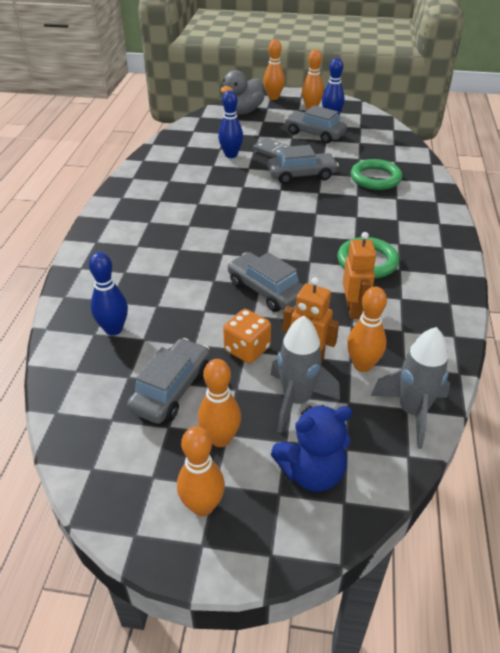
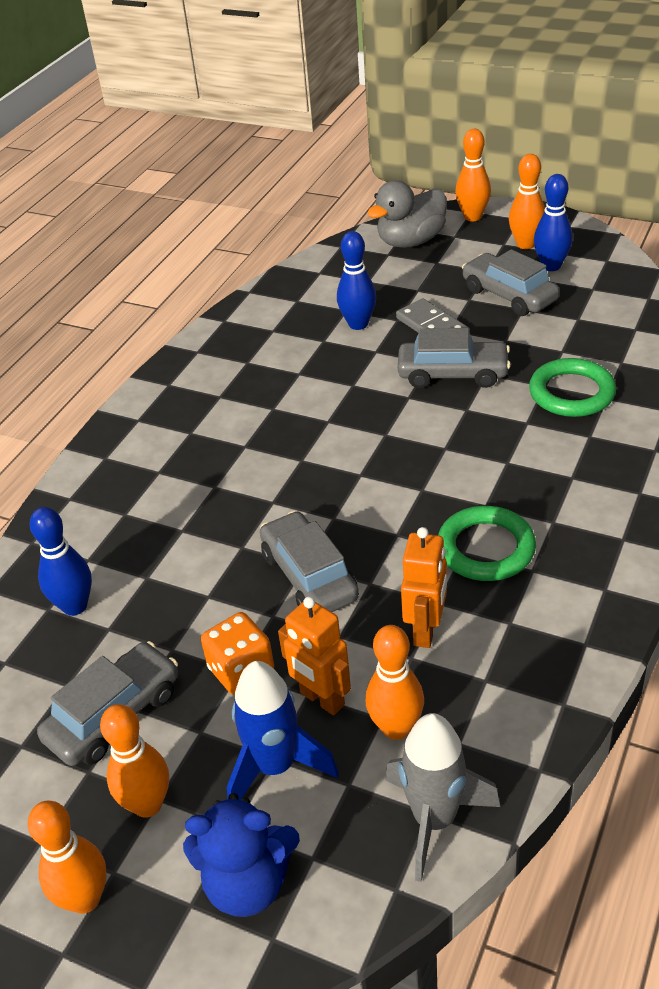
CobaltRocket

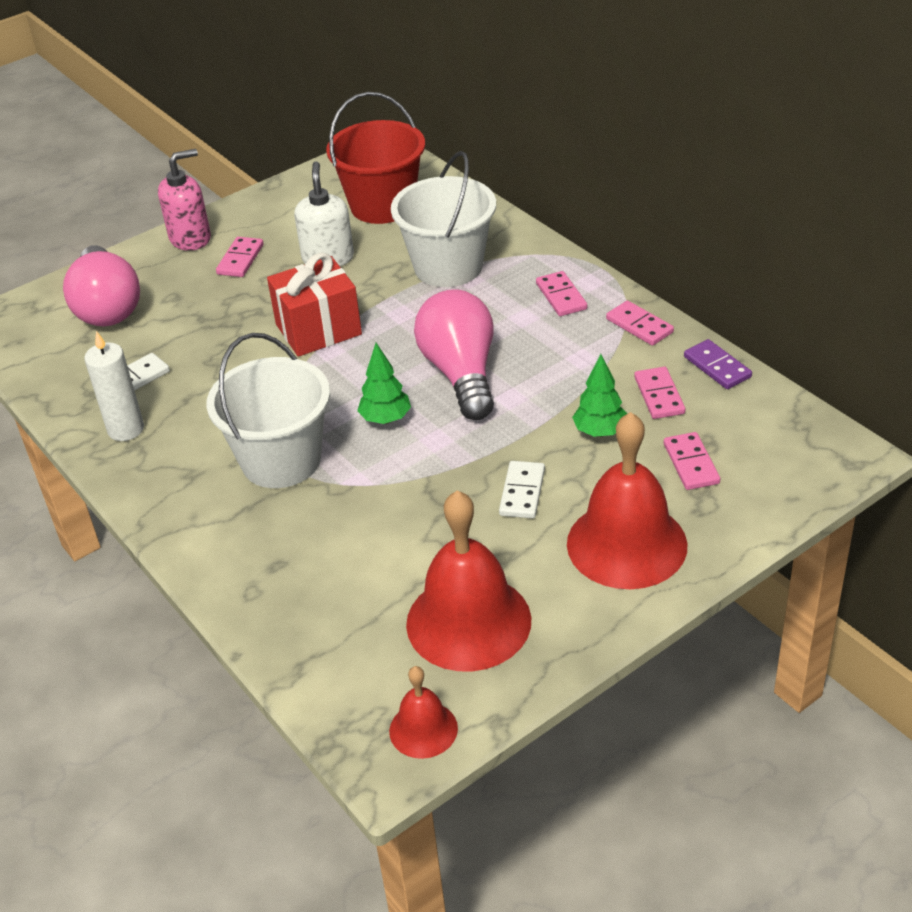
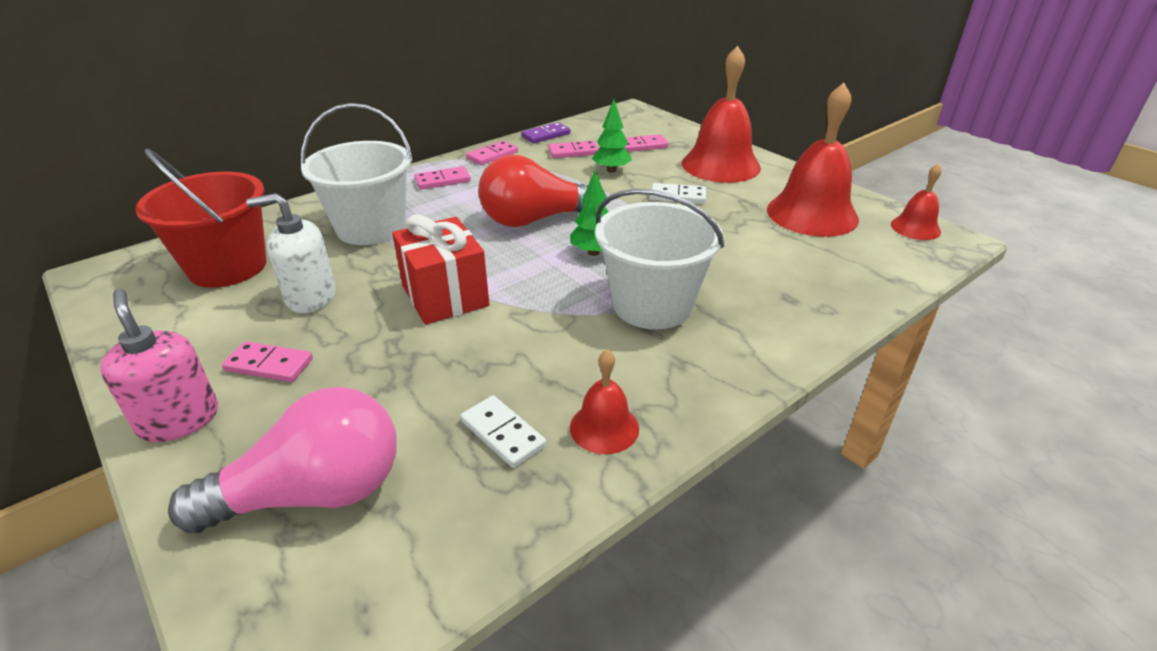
RedSchoolBell (1st from left)
RedLightBulb

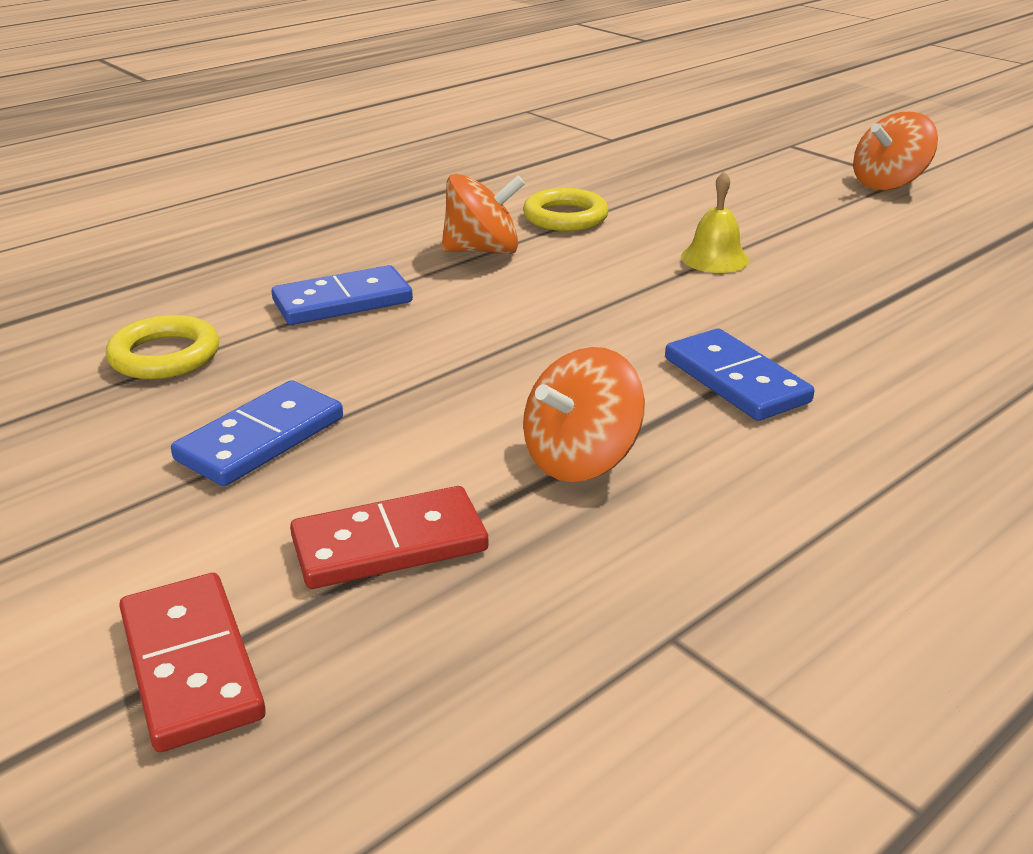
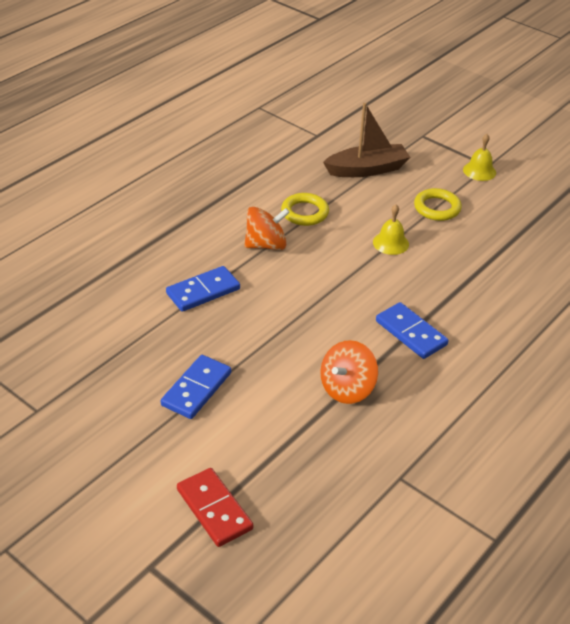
RedDominoTile (2nd from left in the first image)
DarkBrownSailboat
YellowTorus (2nd from left)
YellowSchoolBell (2nd from left)

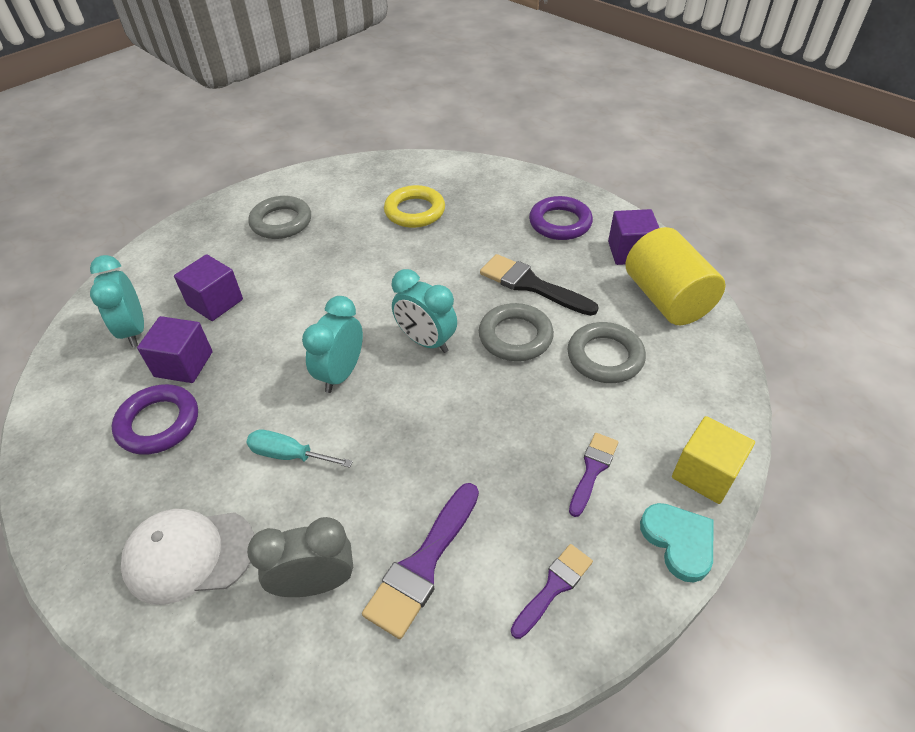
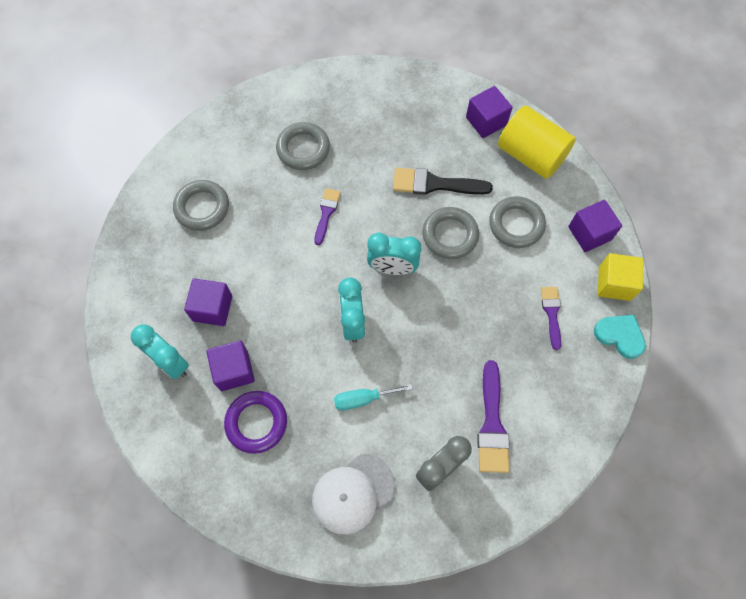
RoyalPurpleTorus (2nd from left in the first image)
RoyalPurpleSolidCube (4th from left)
RoyalPurplePaintBrush (1st from left)
GreyTorus (2nd from left)

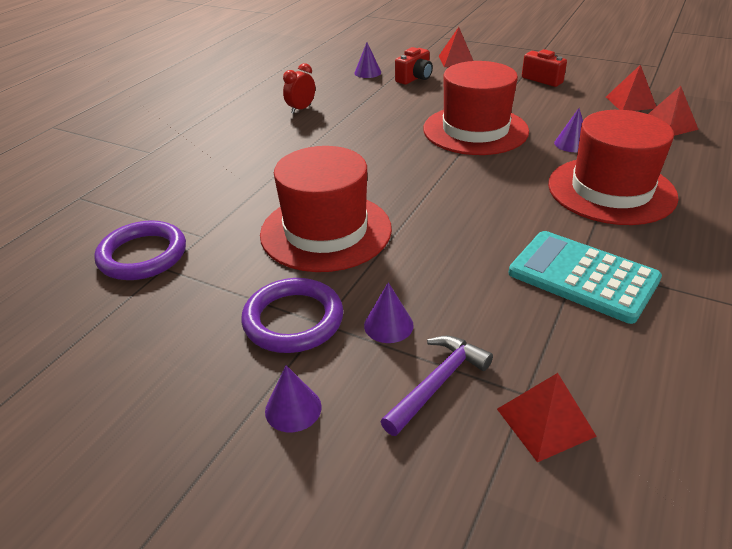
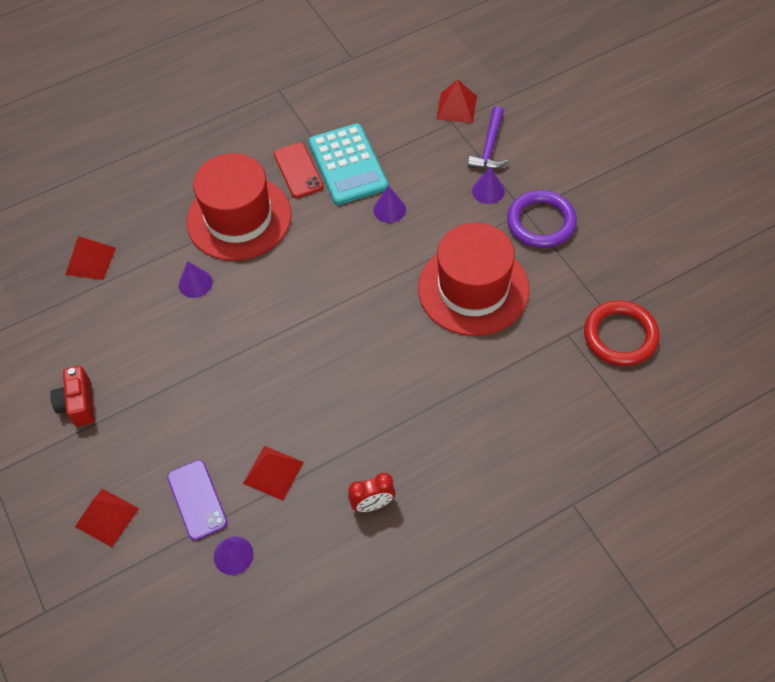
RedTopHat (2nd from left in the first image)
RedSmartphone
RoyalPurpleCone (3rd from left)
RedPyramidShape (3rd from left)
RoyalPurpleSmartphone
RedTorus
RoyalPurpleClawHammer

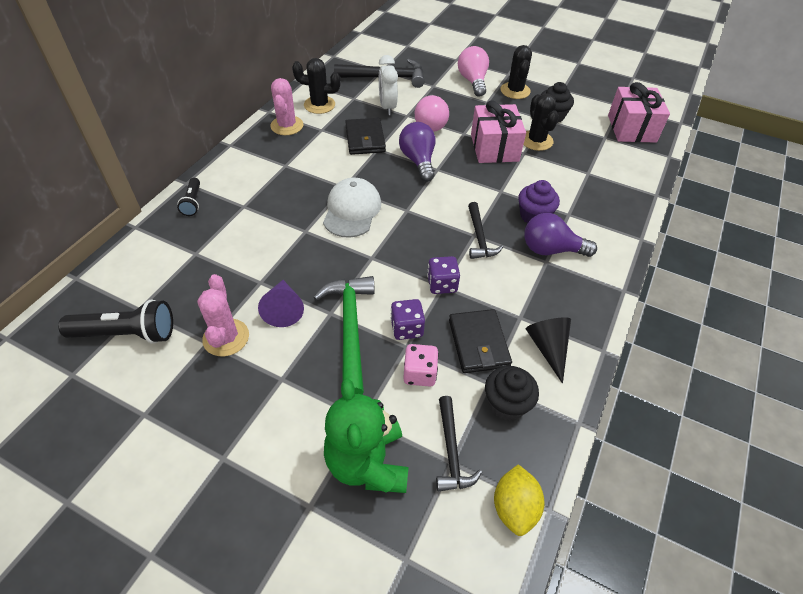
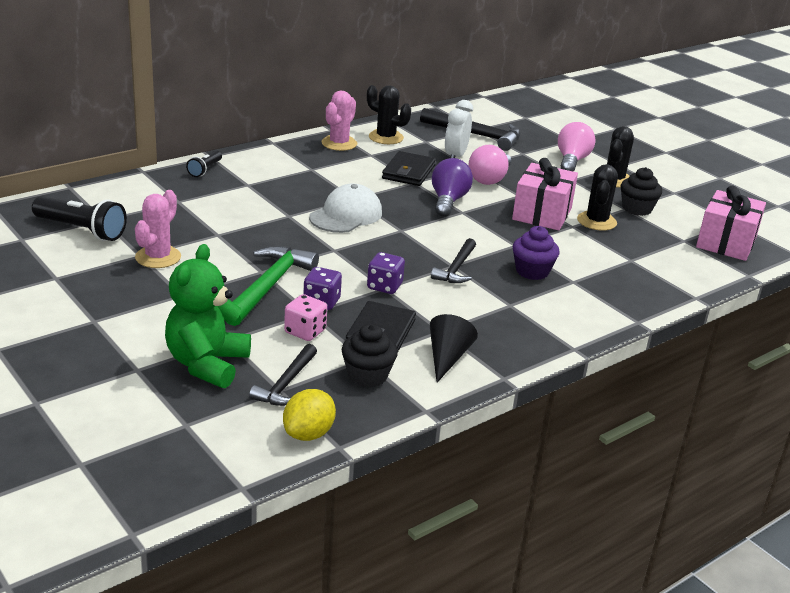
RoyalPurpleCone
RoyalPurpleLightBulb (2nd from left in the first image)

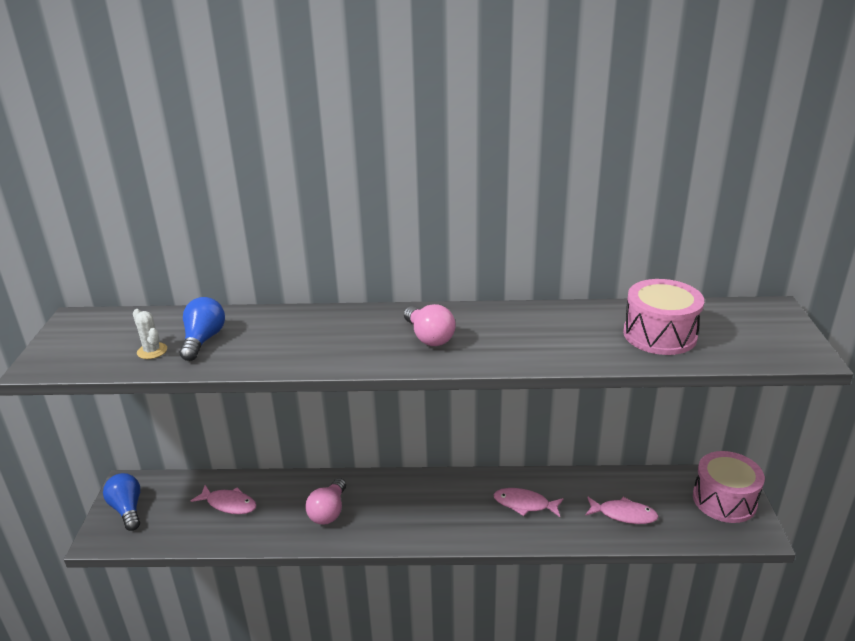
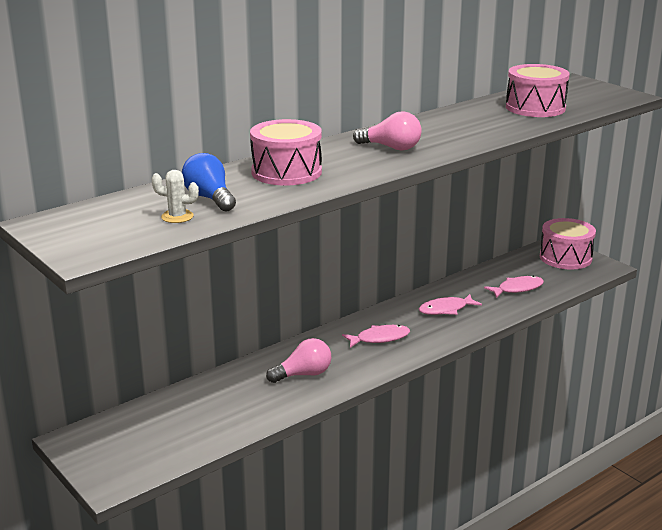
CobaltLightBulb (1st from left in the first image)
RosyDrum (1st from left)
RosyToyFish (1st from left)
RosyLightBulb (1st from left)

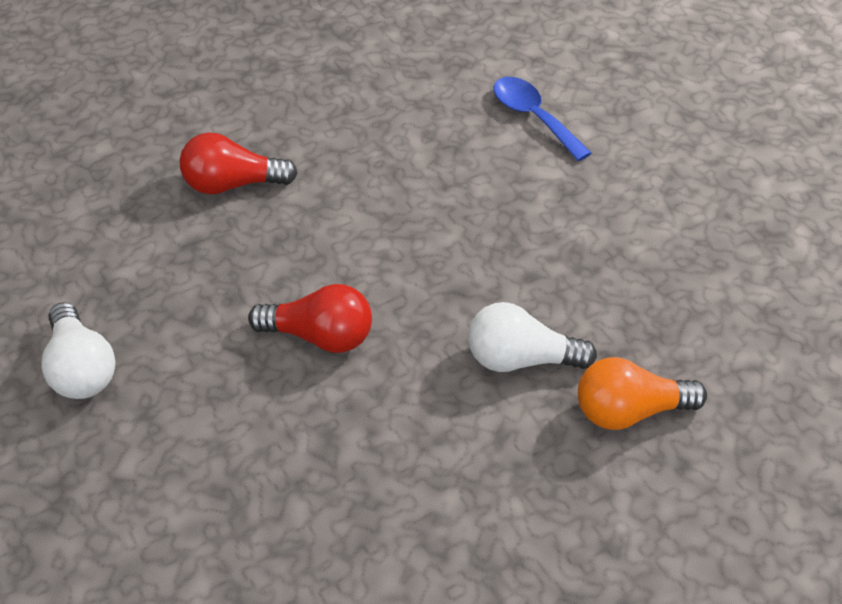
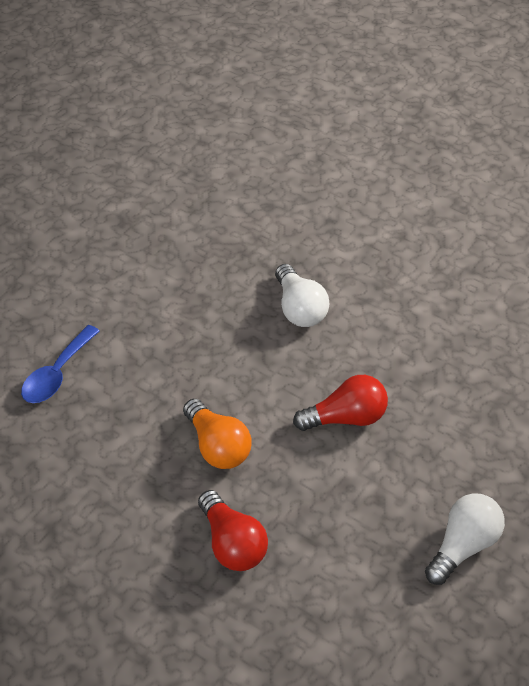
OrangeColouredLightBulb
RedLightBulb (2nd from left)

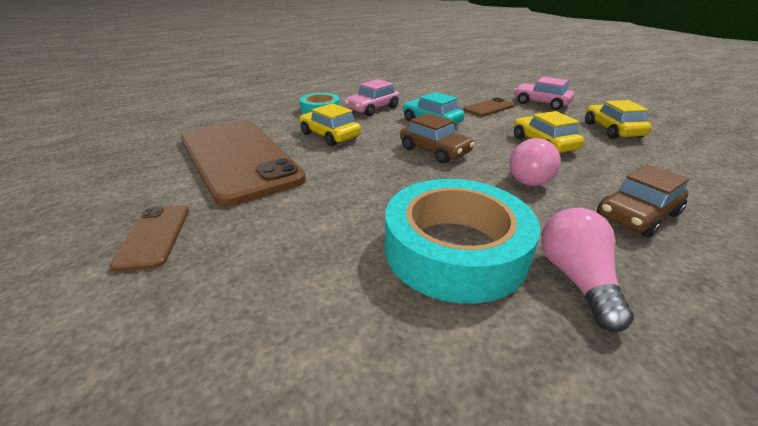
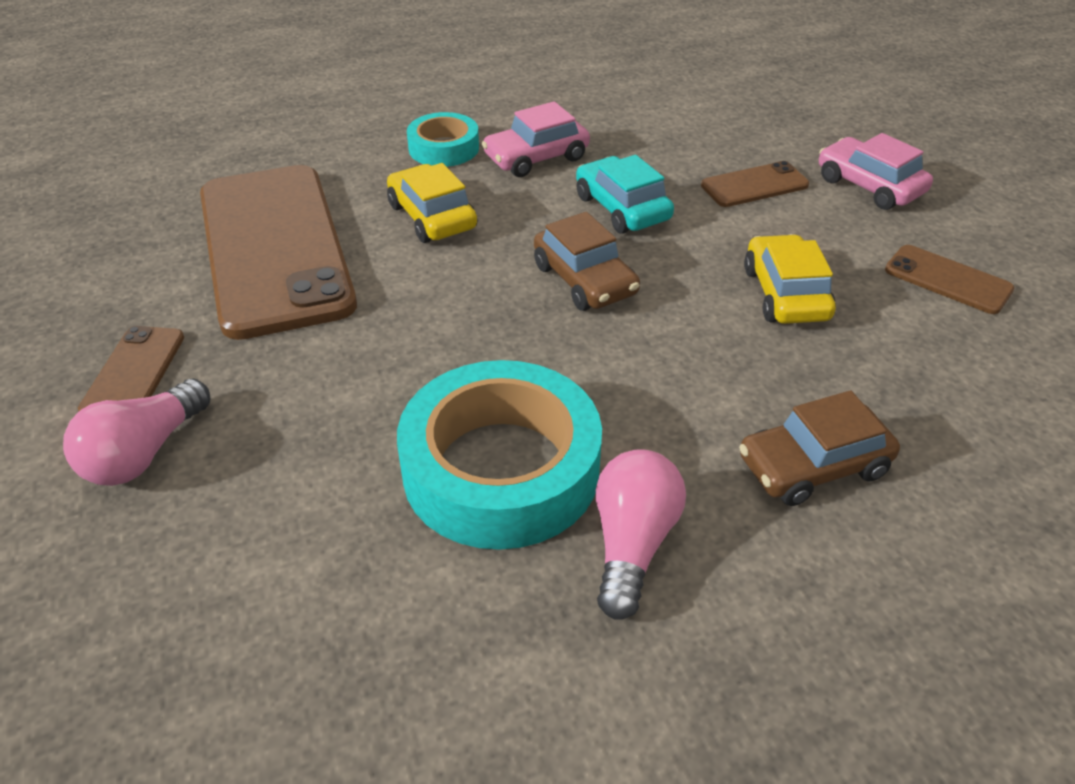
RosyLightBulb (1st from left)
DarkBrownSmartphone (4th from left)

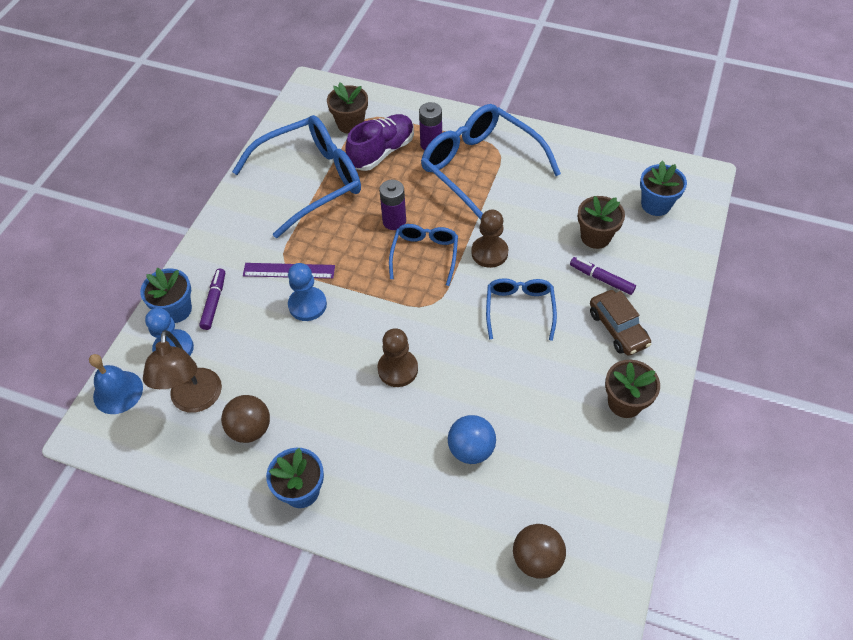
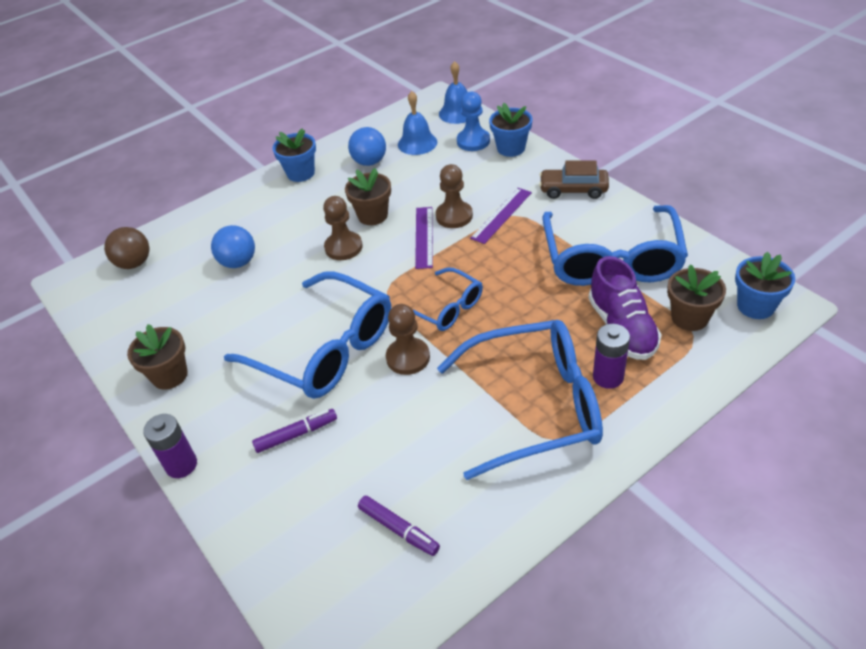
RoyalPurpleMeasuringStick (1st from left)
RoyalPurpleMarker (2nd from left)
RoyalPurpleAaBattery (1st from left)
DarkBrownPottedPlant (2nd from left)
DarkBrownCar
CobaltPottedPlant (3rd from left)
CobaltSchoolBell (1st from left)
CobaltPlayBall (2nd from left)
DarkBrownChessPawn (3rd from left)
CobaltSpectacles (1st from left)

